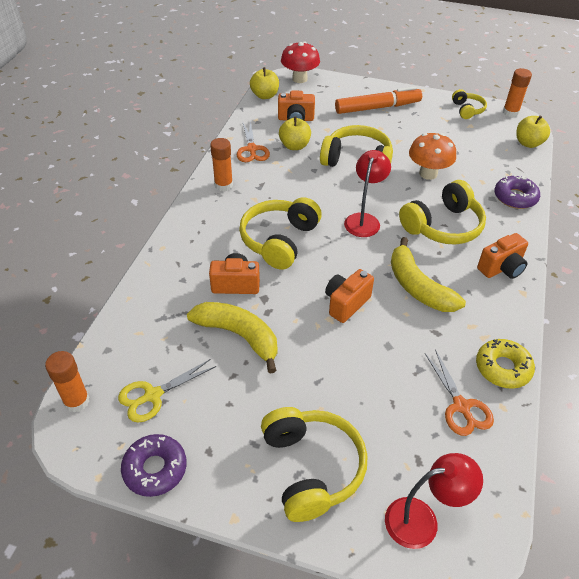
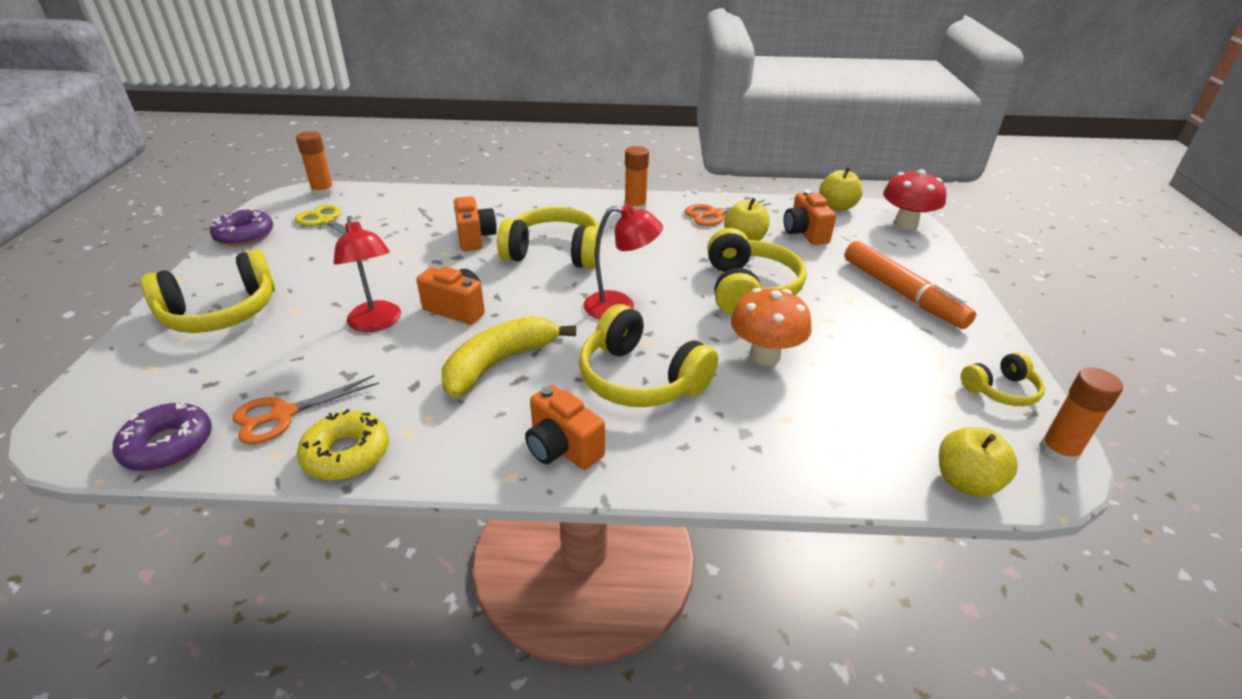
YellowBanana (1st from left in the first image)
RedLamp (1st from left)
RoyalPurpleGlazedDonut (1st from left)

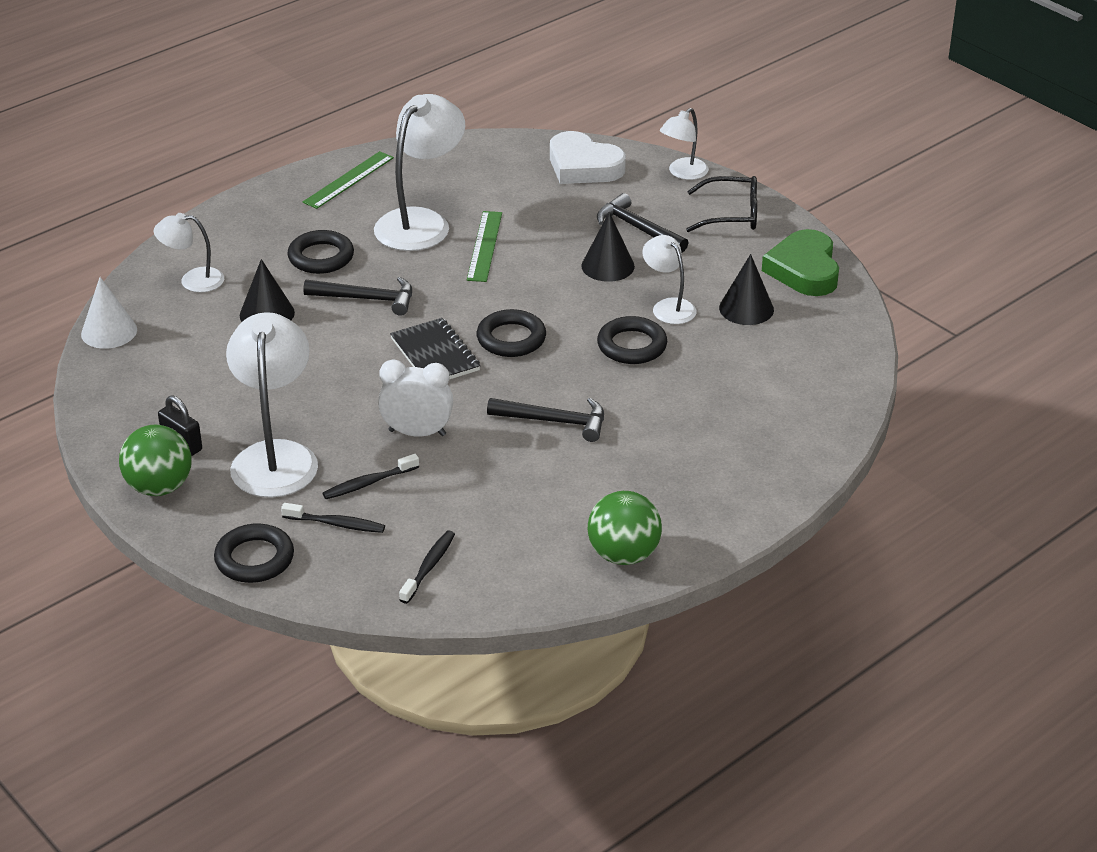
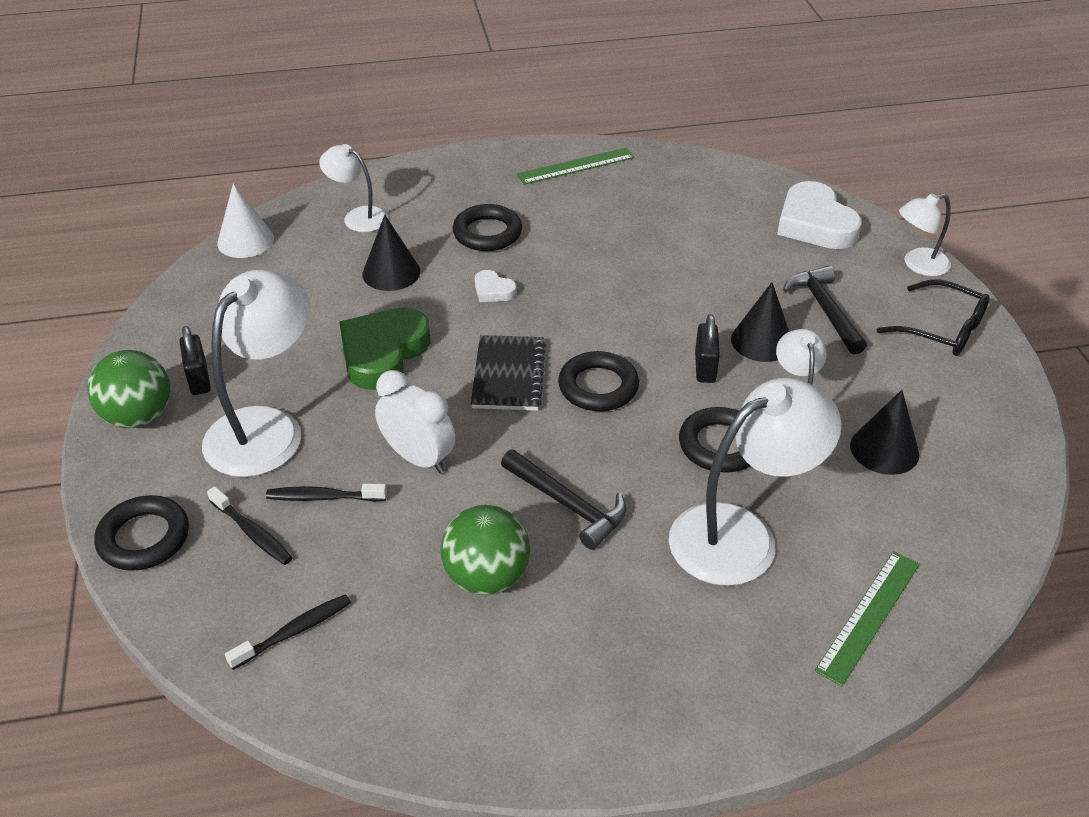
EbonyLock (2nd from left)
WhiteLamp (3rd from left)
LeafGreenMeasuringStick (2nd from left)
LeafGreenPlayBall (2nd from left)
LeafGreenHeartShape
WhiteHeartShape (1st from left)

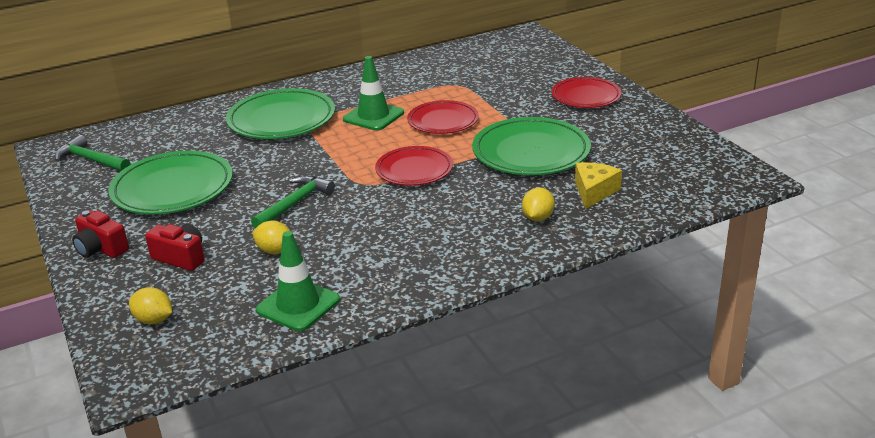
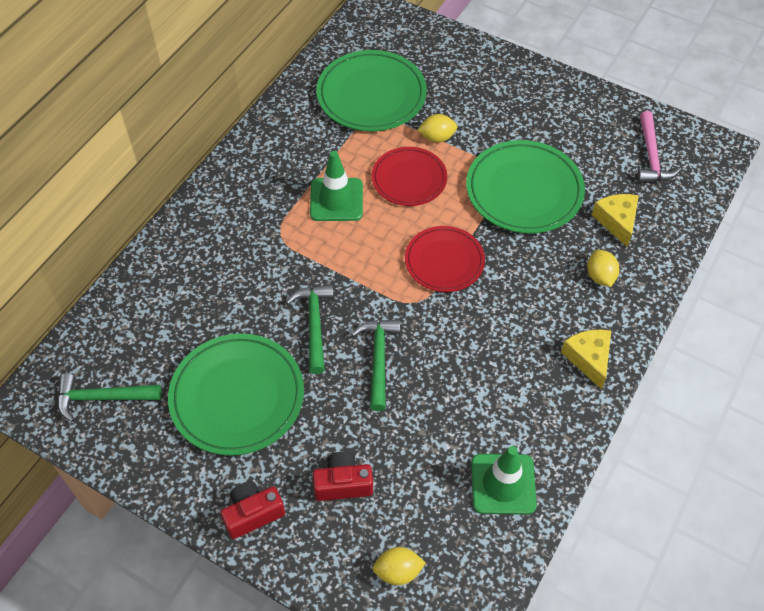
RedDinnerPlate (3rd from left in the first image)
LeafGreenClawHammer (2nd from left)
YellowPieceOfCheese (1st from left)
RosyClawHammer
LeafGreenDinnerPlate (2nd from left)
YellowToyLemon (2nd from left)
RedCamera (1st from left)

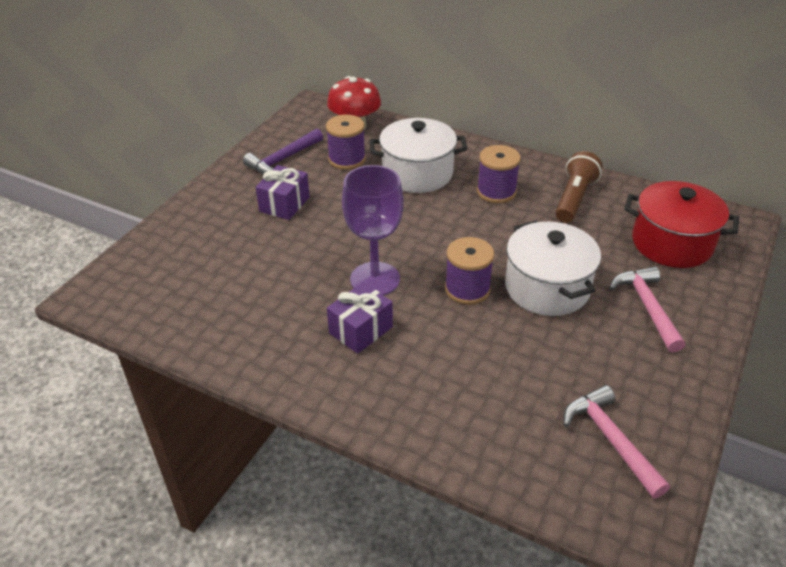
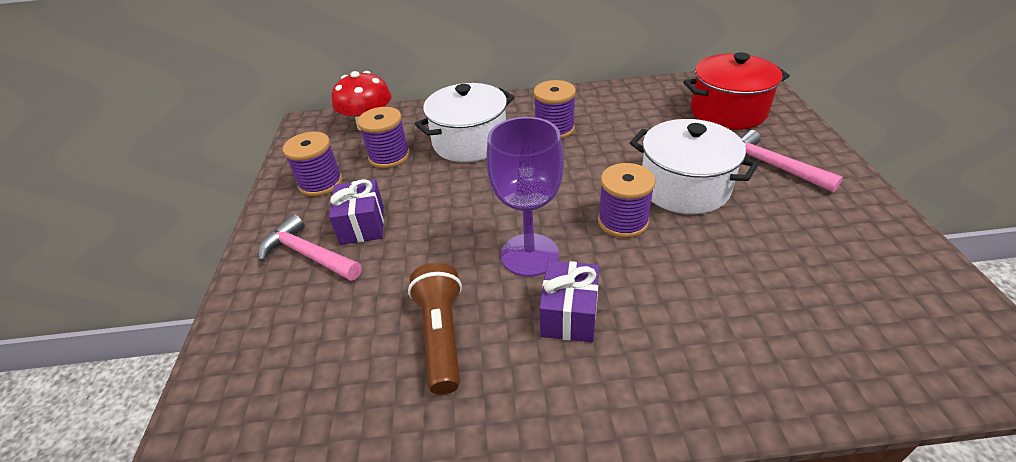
DarkBrownTorch
RosyClawHammer (1st from left)
RoyalPurpleReelOfThread (1st from left)

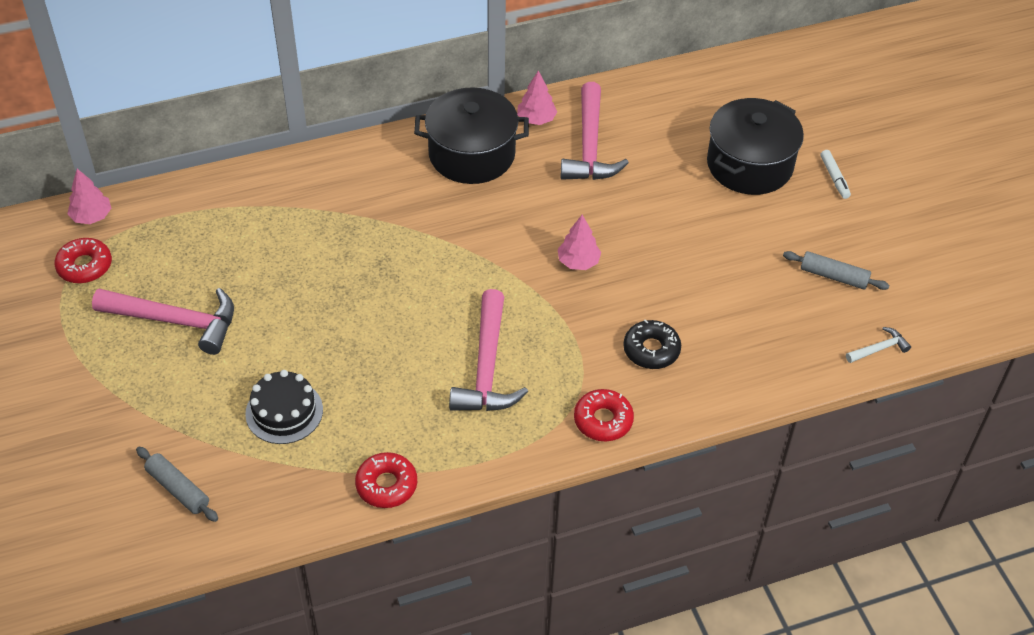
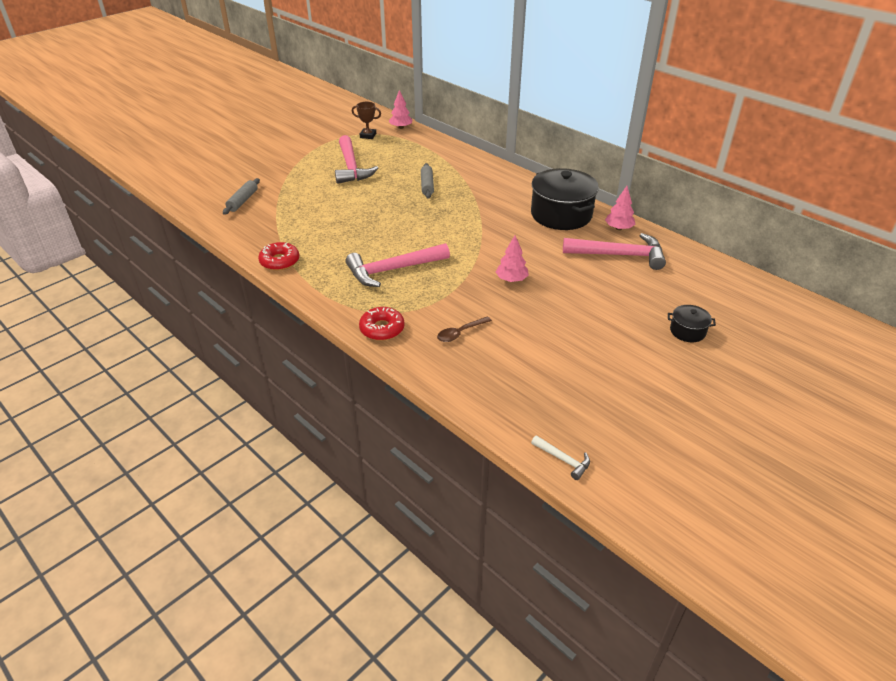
EbonyLayerCake
WhiteMarker
GreyDoughRoller (2nd from left)
DarkBrownTrophy
DarkBrownSpoon
RosyClawHammer (3rd from left)
EbonyPot (2nd from left)

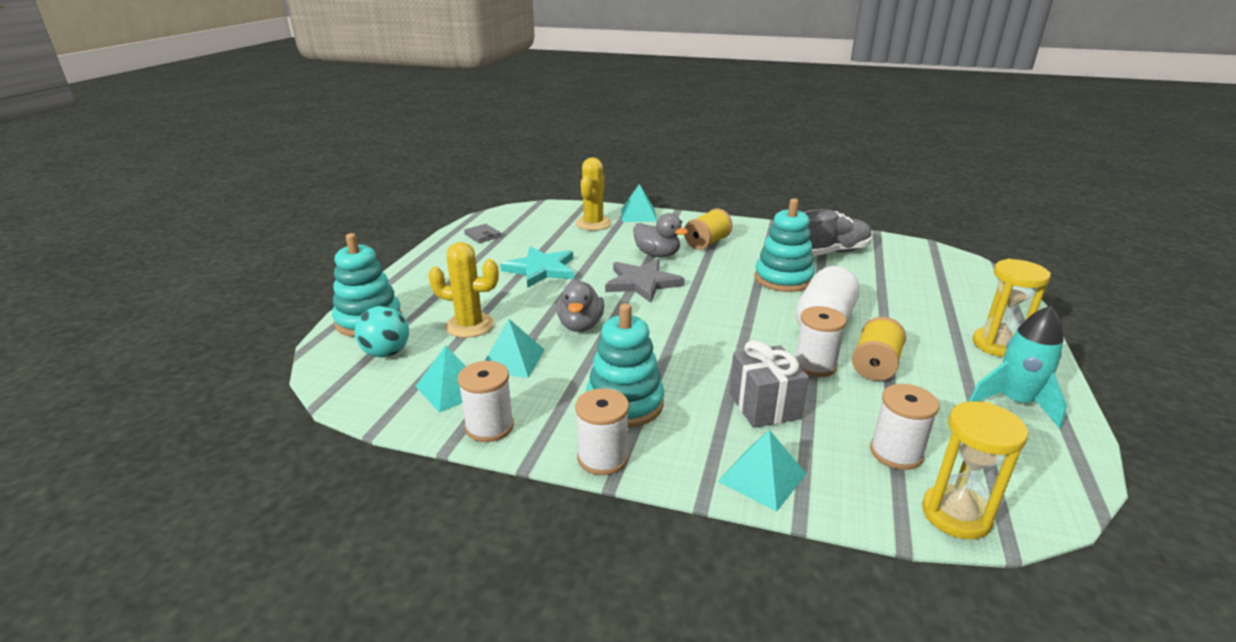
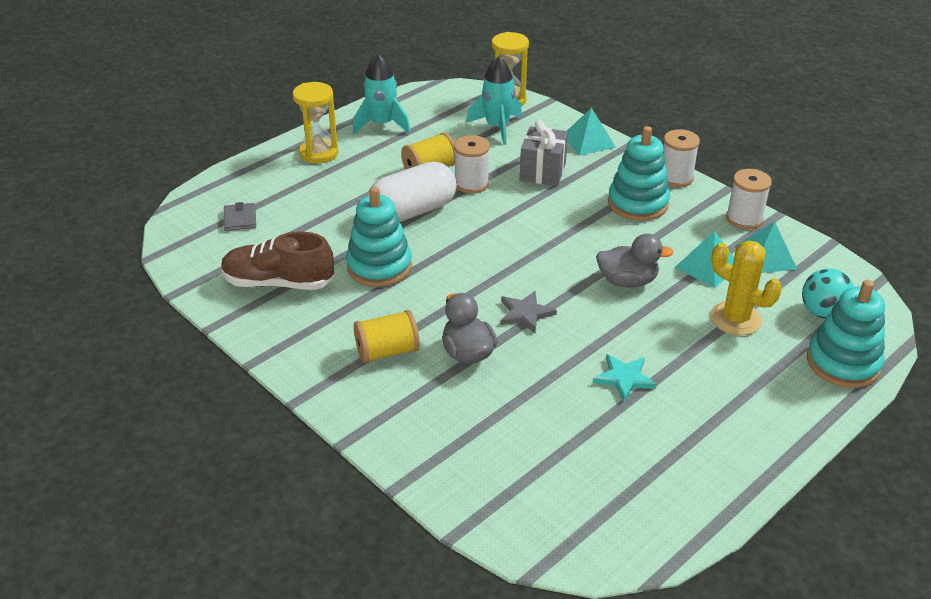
YellowSaguaroCactus (2nd from left in the first image)
TealPyramidShape (3rd from left in the first image)
GreyCardWallet
TealRocket (2nd from left)
DarkBrownLaceUpShoe
GreyToyDuck (2nd from left)
TealStarShape
GreyStarShape

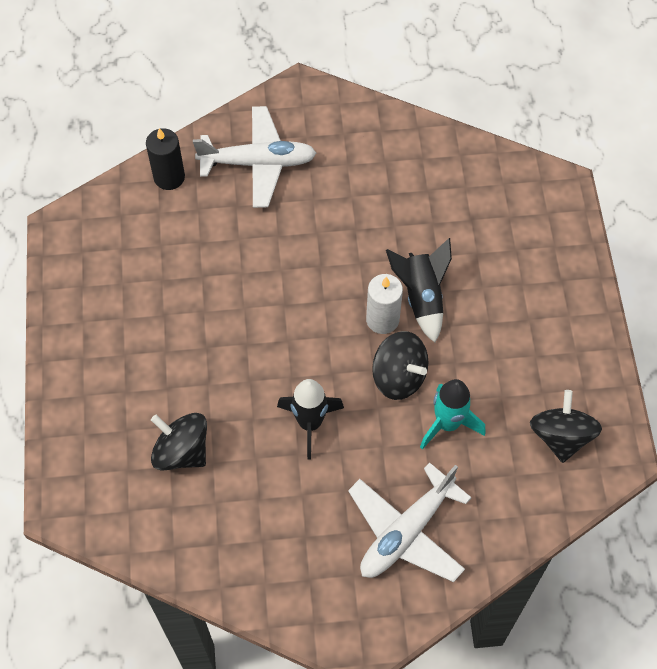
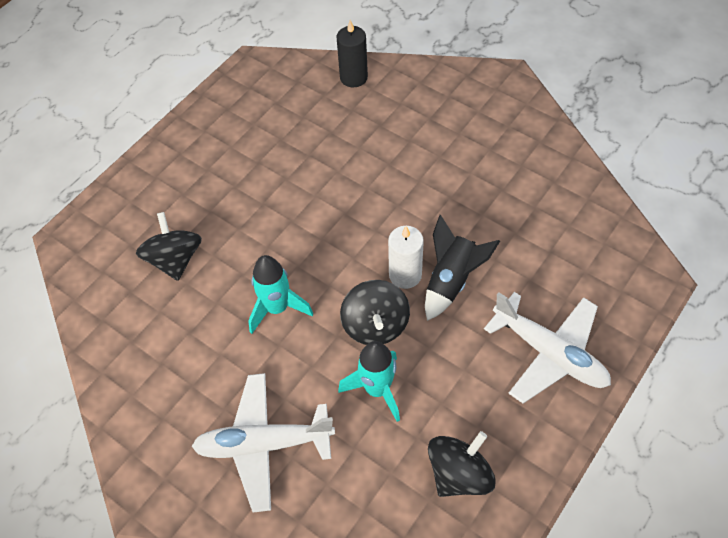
WhiteAeroplane (2nd from left)
TealRocket (1st from left)

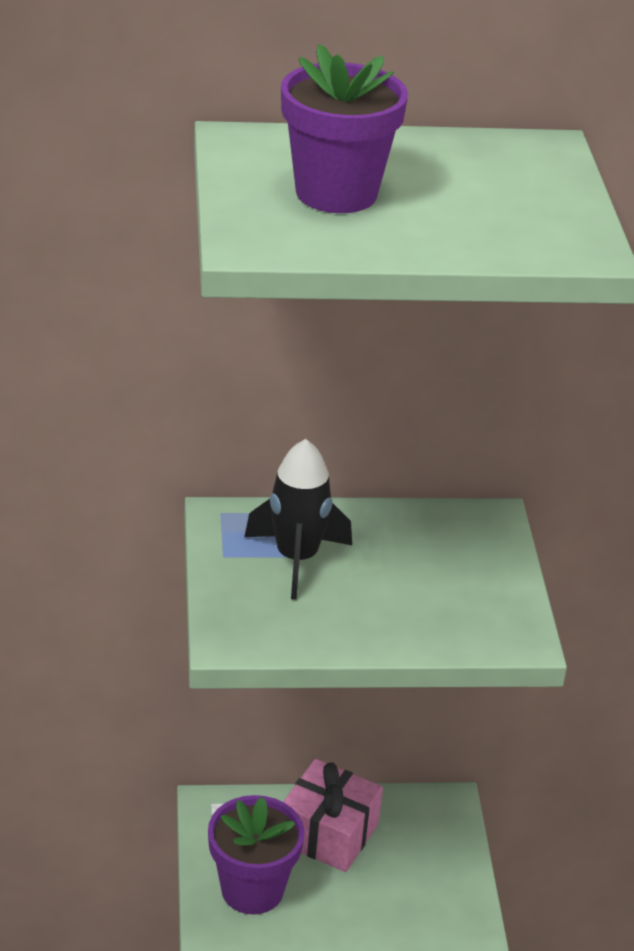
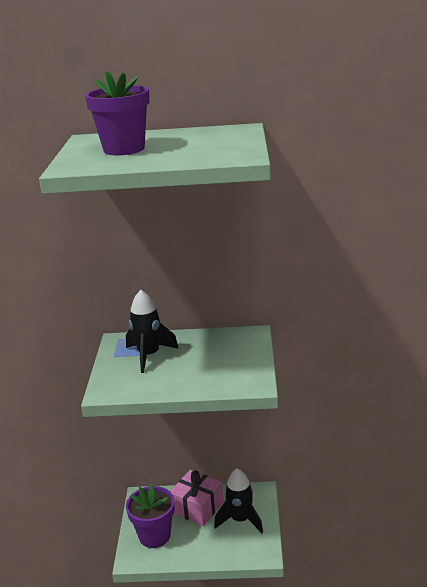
EbonyRocket (2nd from left)

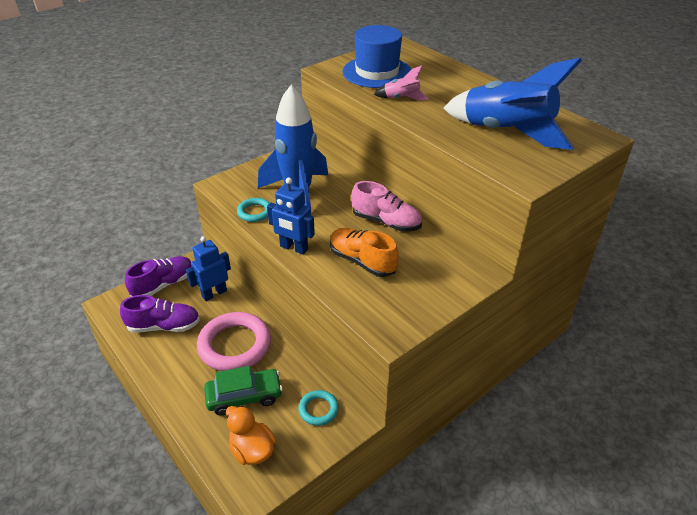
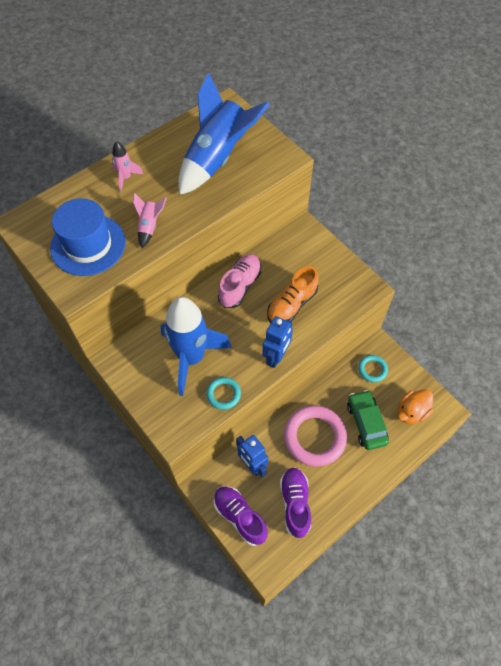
RosyRocket (1st from left)

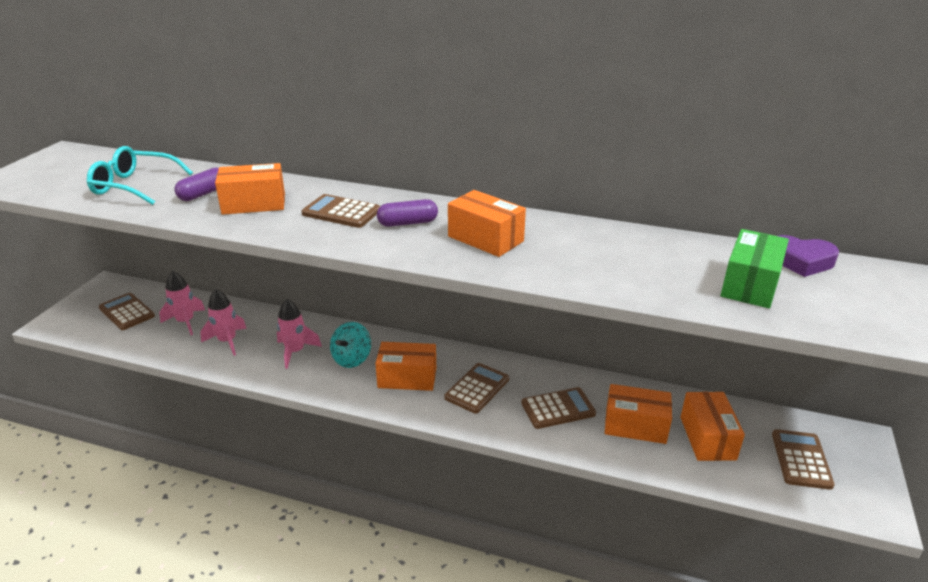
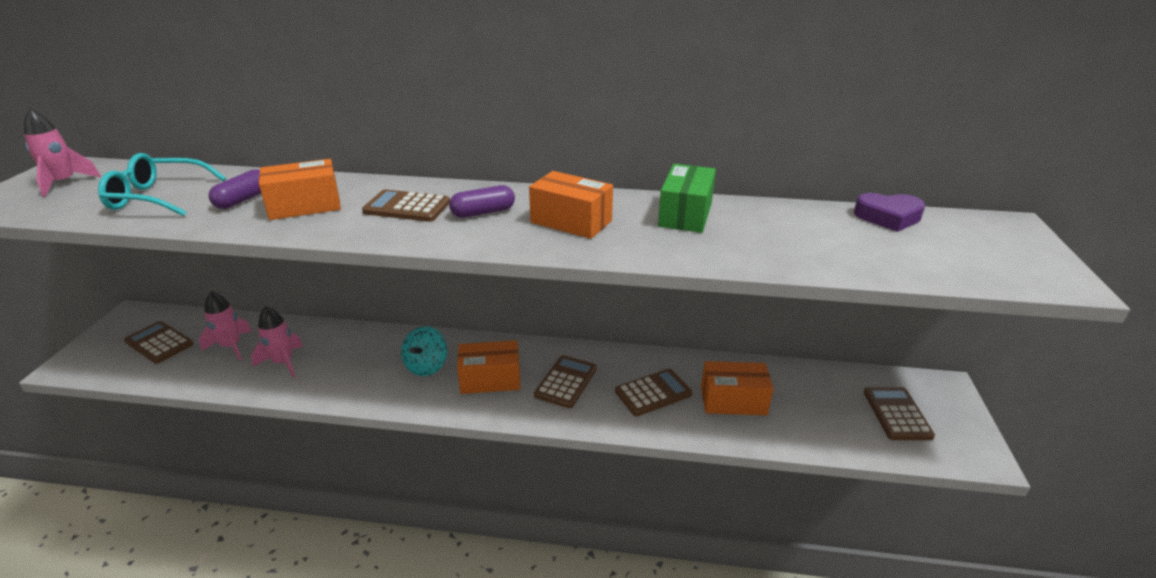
OrangeColouredBox (5th from left in the first image)
RosyRocket (1st from left)
LeafGreenBox

